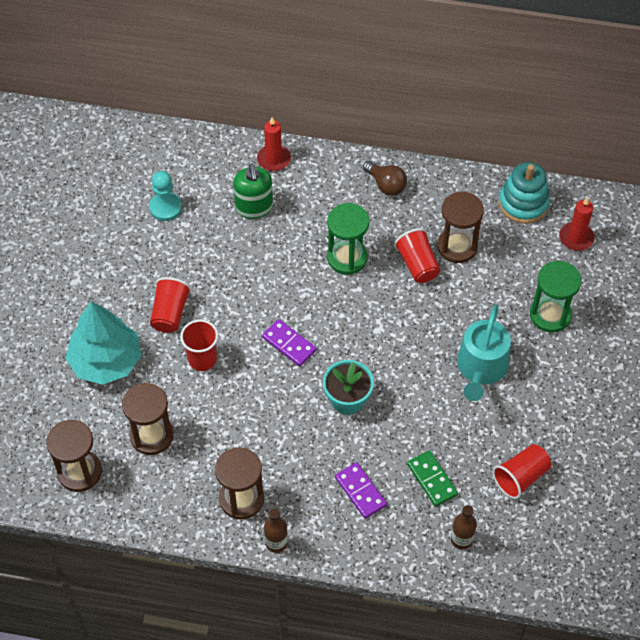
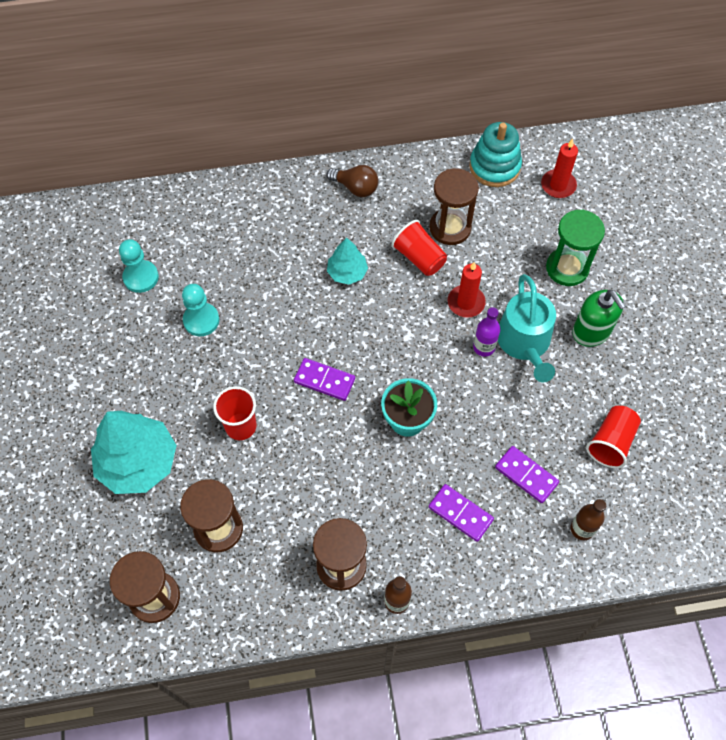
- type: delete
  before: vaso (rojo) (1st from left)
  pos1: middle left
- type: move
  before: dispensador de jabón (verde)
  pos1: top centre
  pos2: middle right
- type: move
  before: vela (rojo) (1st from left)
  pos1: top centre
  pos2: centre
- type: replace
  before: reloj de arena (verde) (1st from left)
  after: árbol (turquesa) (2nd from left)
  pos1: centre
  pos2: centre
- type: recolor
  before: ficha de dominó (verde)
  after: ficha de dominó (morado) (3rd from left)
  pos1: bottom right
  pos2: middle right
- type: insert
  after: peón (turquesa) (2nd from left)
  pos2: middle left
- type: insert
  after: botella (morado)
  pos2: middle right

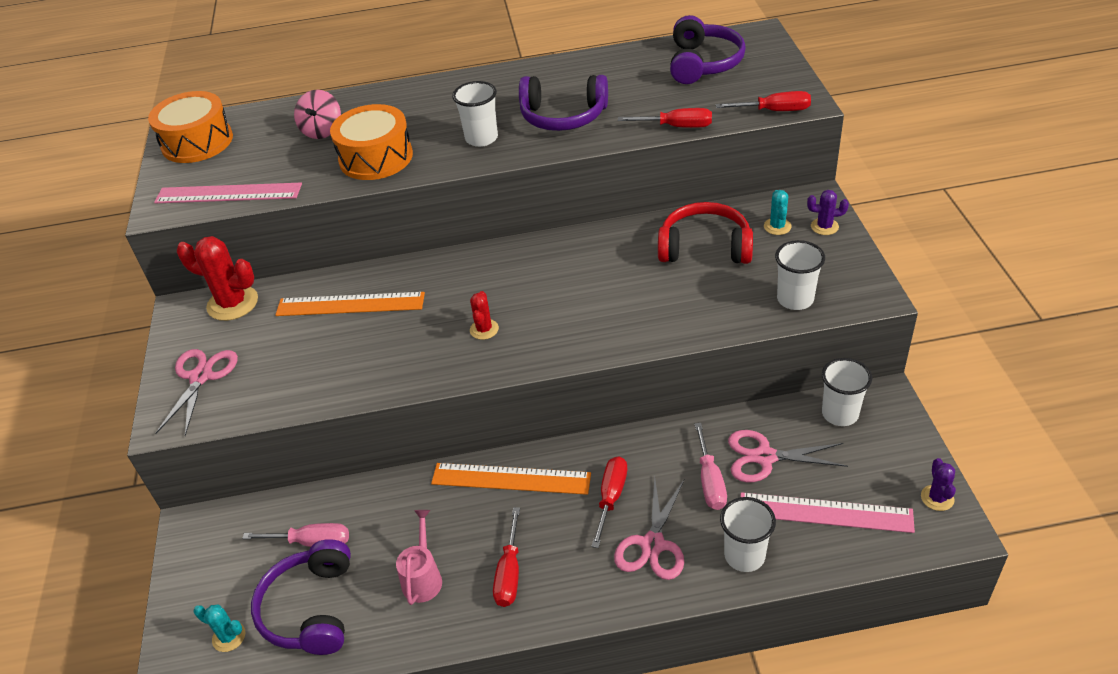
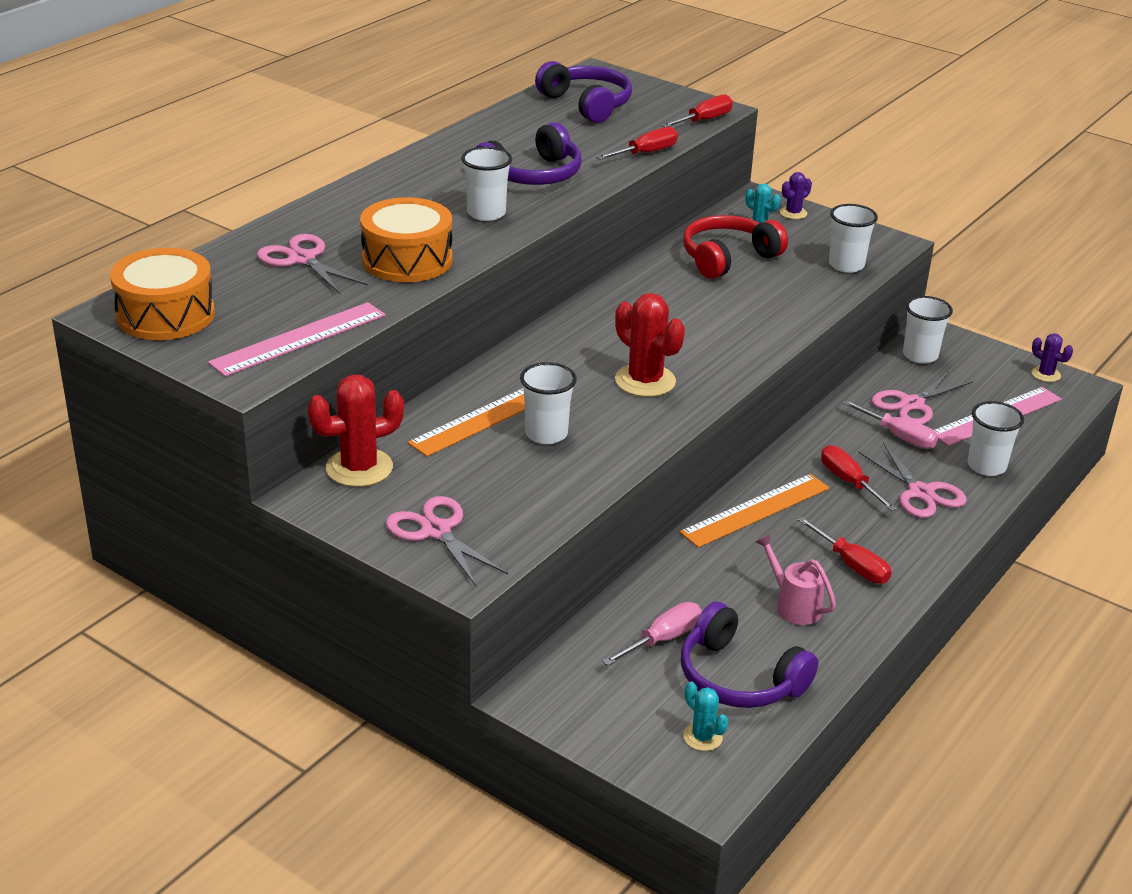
- type: rotate
  before: cactus (turquesa) (1st from left)
  pos1: bottom left
  pos2: bottom centre
  turn: 75
- type: replace
  before: peonza (rosa)
  after: tijeras (rosa) (1st from left)
  pos1: top left
  pos2: top left
- type: resize
  before: cactus (rojo) (2nd from left)
  pos1: centre
  pos2: centre
  scale: 1.86
- type: insert
  after: vaso (blanco) (2nd from left)
  pos2: centre

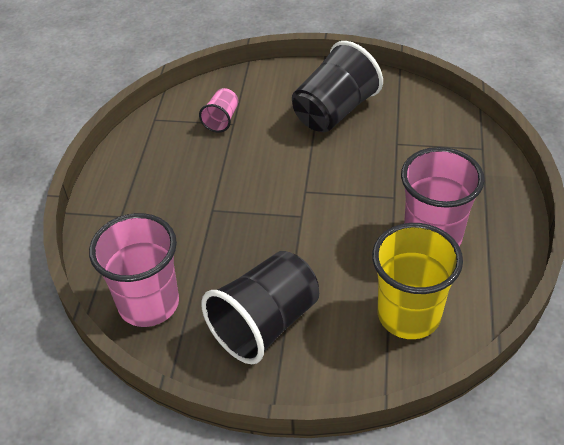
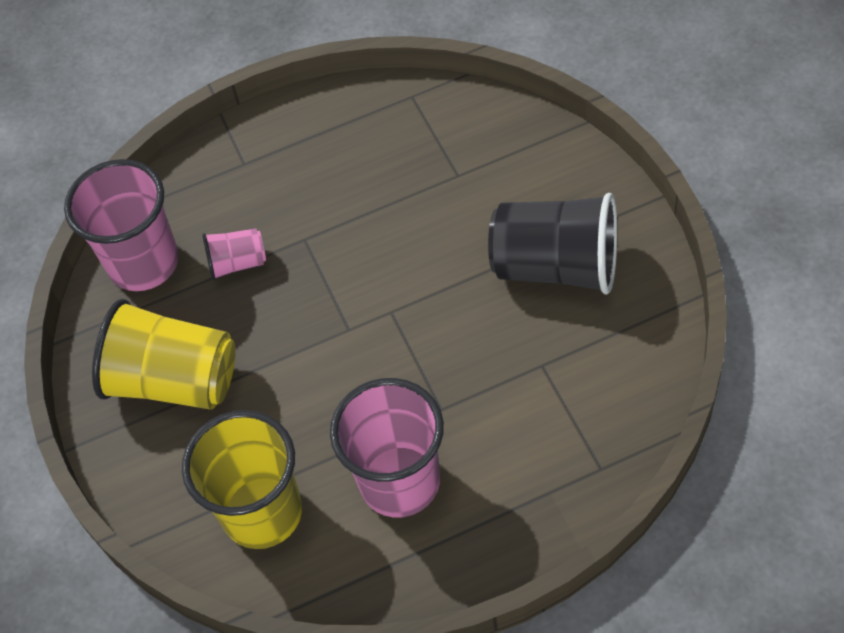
- type: move
  before: vaso (rosa) (2nd from left)
  pos1: top centre
  pos2: middle left
- type: recolor
  before: vaso (negro) (1st from left)
  after: vaso (amarillo) (1st from left)
  pos1: bottom centre
  pos2: middle left

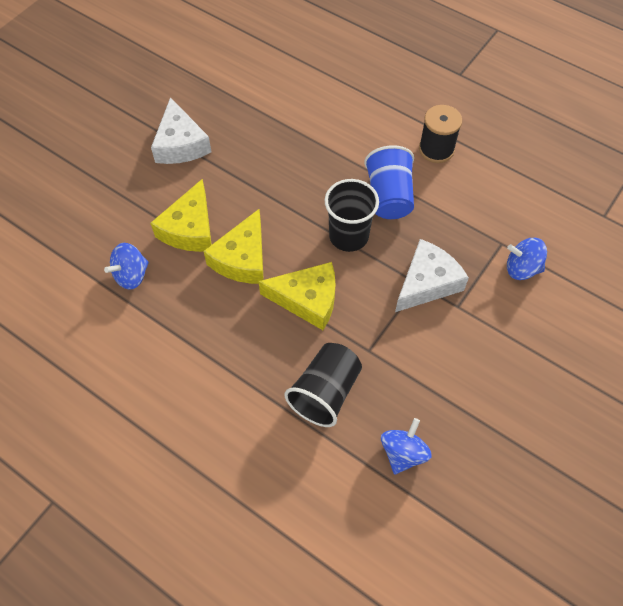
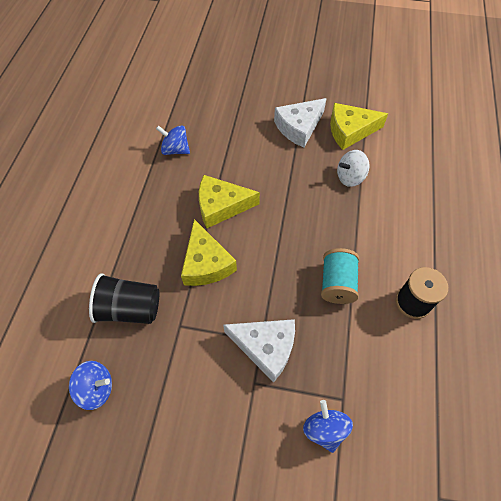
- type: move
  before: queso (amarillo) (1st from left in the first image)
  after: queso (amarillo) (3rd from left)
  pos1: middle left
  pos2: top right
- type: delete
  before: vaso (negro) (2nd from left)
  pos1: centre
- type: replace
  before: vaso (azul)
  after: carrete (turquesa)
  pos1: top centre
  pos2: middle right
- type: insert
  after: peonza (blanco)
  pos2: middle right

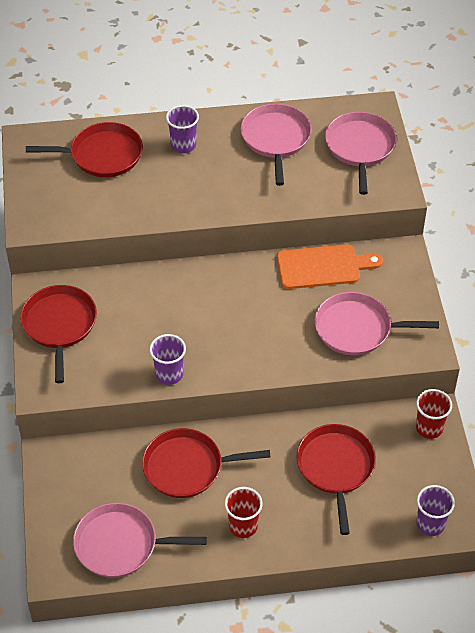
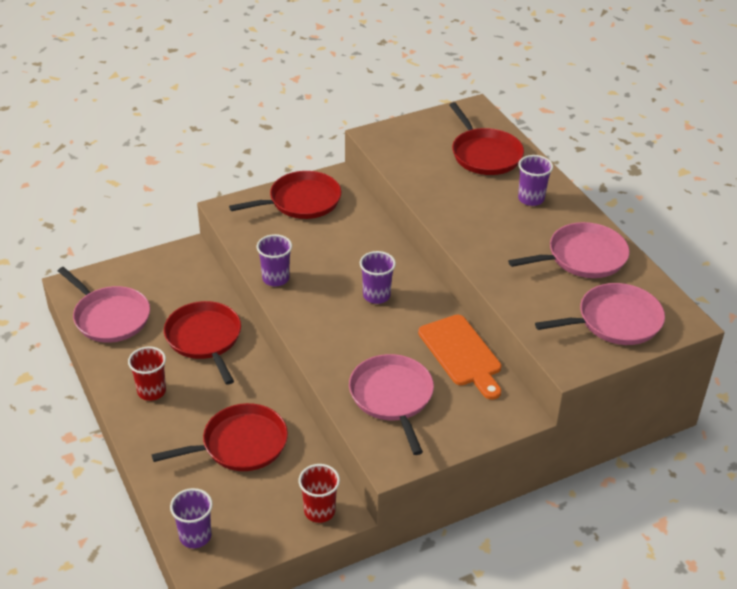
- type: rotate
  before: sartén (rosa) (1st from left)
  pos1: bottom left
  pos2: middle left
  turn: 150
- type: insert
  after: vaso (morado) (3rd from left)
  pos2: centre

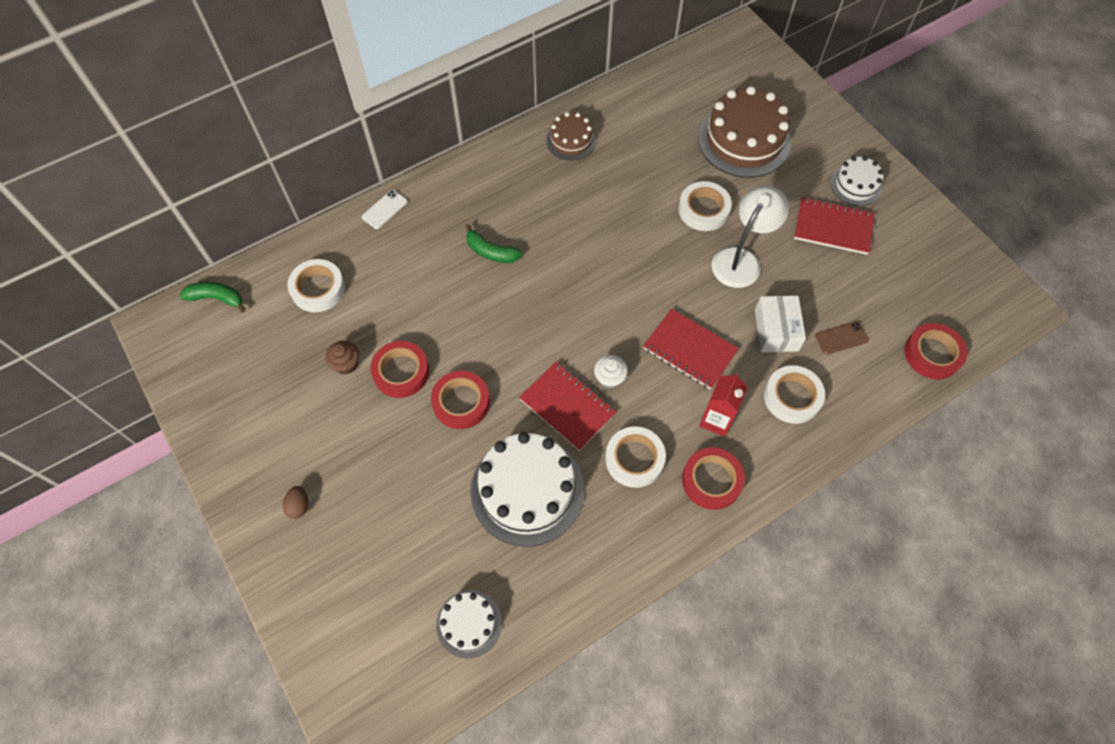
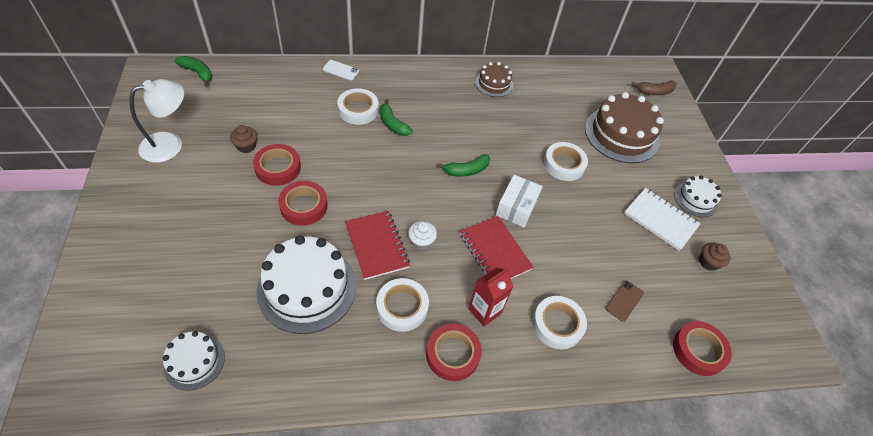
- type: delete
  before: huevo (marrón)
  pos1: bottom left
- type: move
  before: cinta adhesiva (blanco) (1st from left)
  pos1: middle left
  pos2: top centre
- type: rotate
  before: móvil (blanco)
  pos1: top centre
  pos2: top centre
  turn: 45
- type: move
  before: lámpara (blanco)
  pos1: top right
  pos2: top left
- type: move
  before: caja (blanco)
  pos1: middle right
  pos2: centre
- type: recolor
  before: cuaderno (rojo) (3rd from left)
  after: cuaderno (blanco)
  pos1: top right
  pos2: middle right
- type: rotate
  before: móvil (marrón)
  pos1: middle right
  pos2: bottom right
  turn: -60
- type: insert
  after: plátano (verde) (3rd from left)
  pos2: centre
- type: insert
  after: plátano (marrón)
  pos2: top right
- type: insert
  after: magdalena (marrón) (2nd from left)
  pos2: middle right

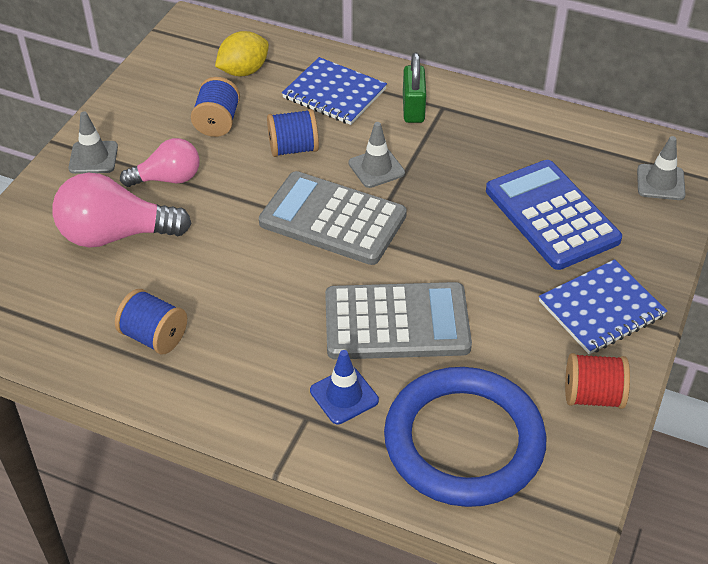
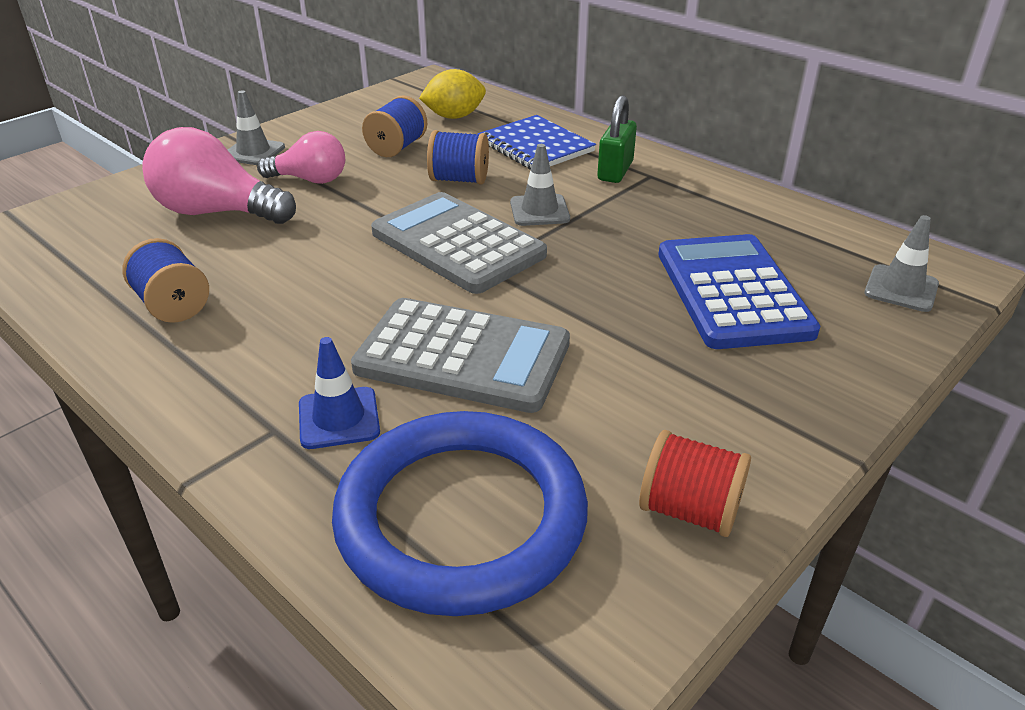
- type: delete
  before: cuaderno (azul) (2nd from left)
  pos1: middle right

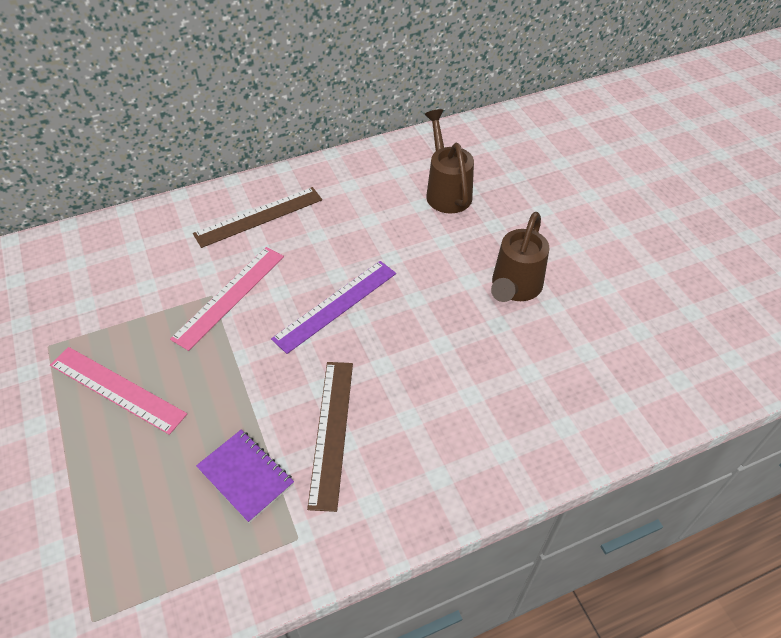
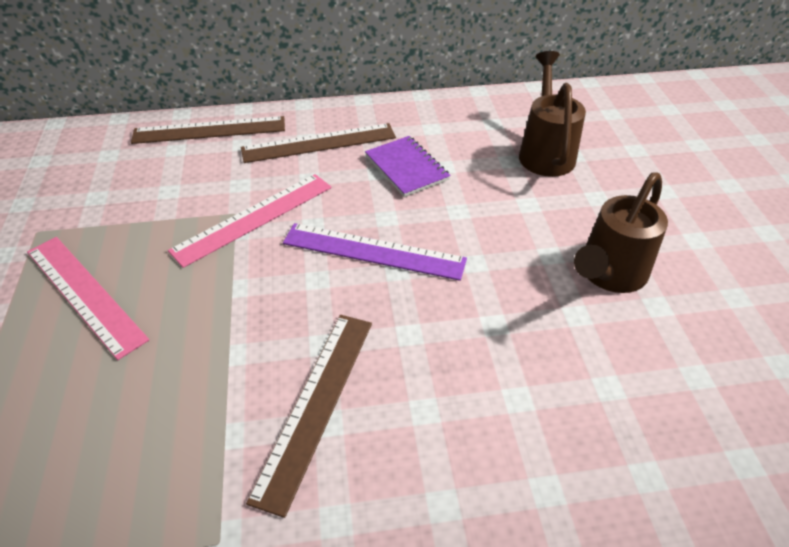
- type: move
  before: cuaderno (morado)
  pos1: bottom left
  pos2: top centre
- type: rotate
  before: regla (morado)
  pos1: centre
  pos2: centre
  turn: 45
- type: insert
  after: regla (marrón) (1st from left)
  pos2: top left

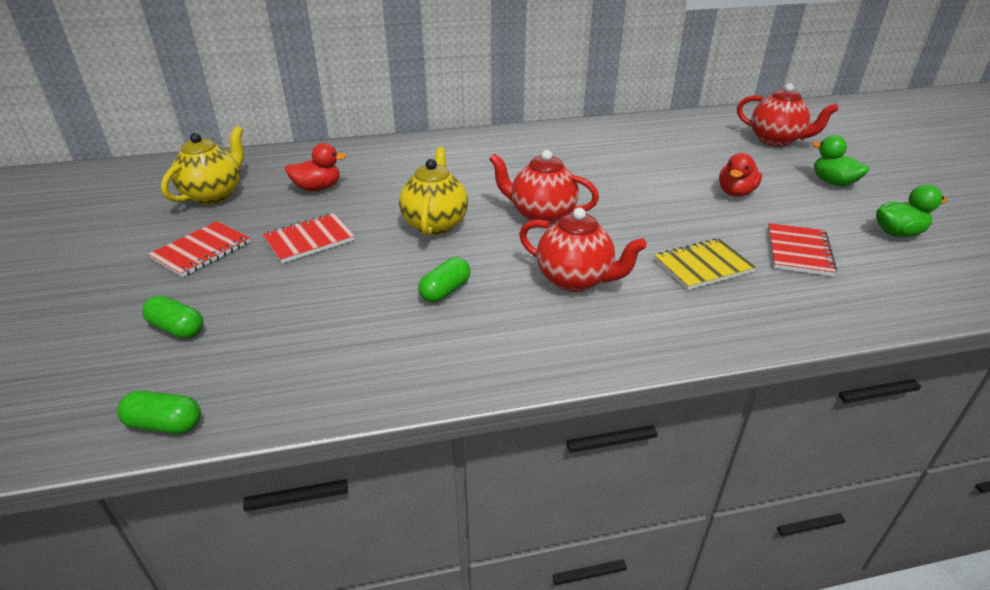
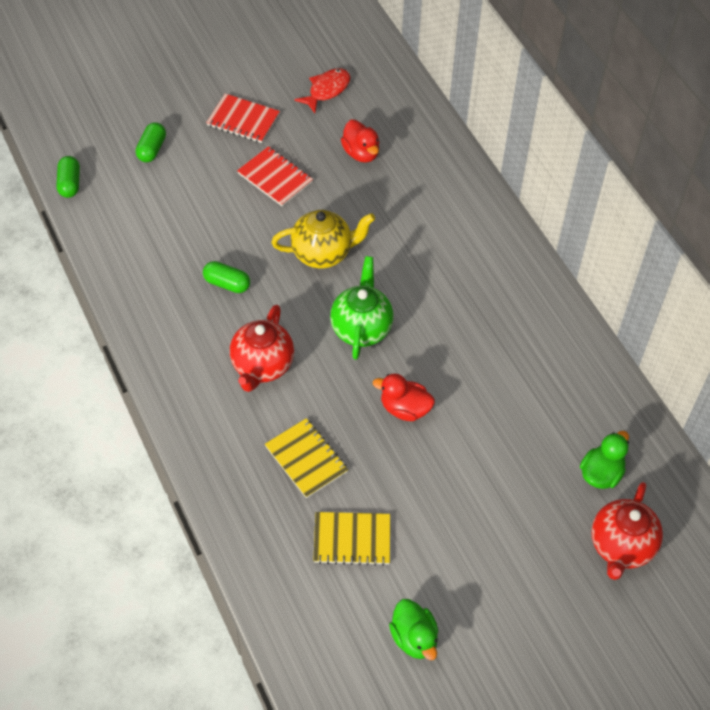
- type: replace
  before: tetera (amarillo) (1st from left)
  after: pez (rojo)
  pos1: top left
  pos2: top centre
- type: recolor
  before: tetera (rojo) (1st from left)
  after: tetera (verde)
  pos1: top centre
  pos2: centre
- type: move
  before: pato (rojo) (2nd from left)
  pos1: top right
  pos2: centre
- type: recolor
  before: cuaderno (rojo) (3rd from left)
  after: cuaderno (amarillo) (2nd from left)
  pos1: middle right
  pos2: bottom centre
- type: move
  before: pato (verde) (1st from left in the first image)
  after: pato (verde) (2nd from left)
  pos1: top right
  pos2: middle right

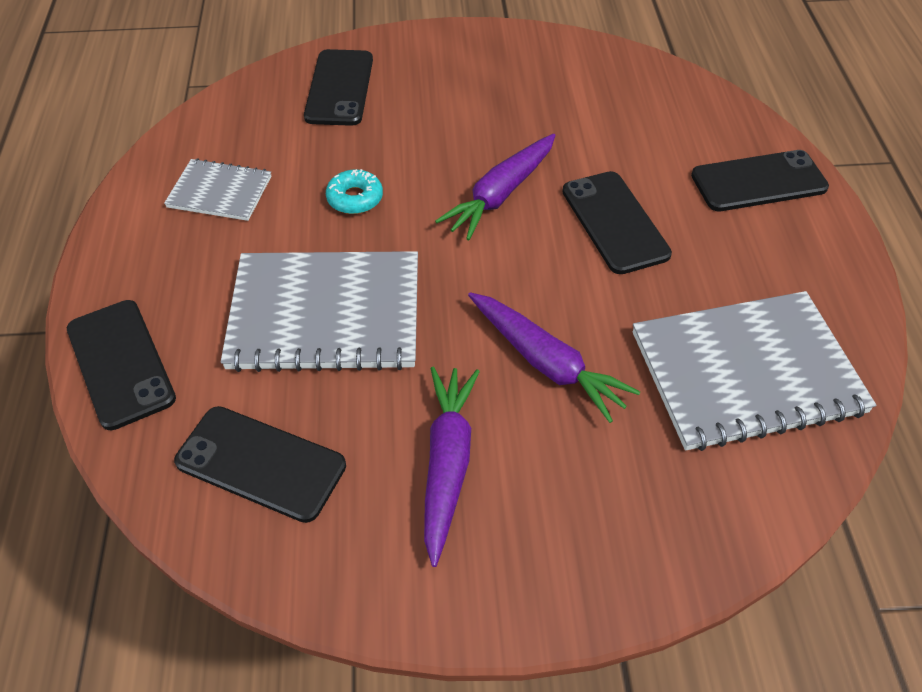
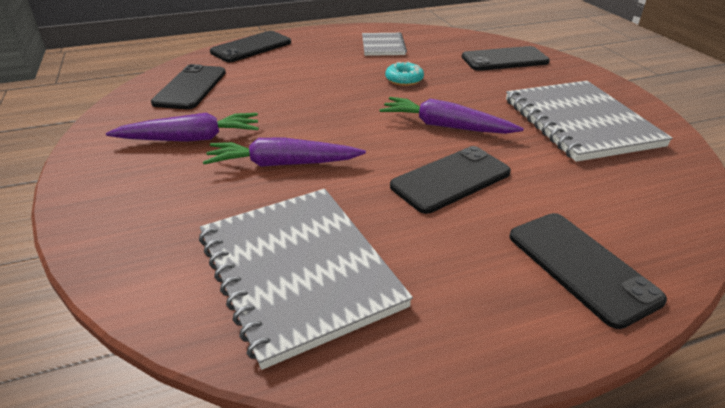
- type: move
  before: cuaderno (gris) (2nd from left in the first image)
  after: cuaderno (gris) (3rd from left)
  pos1: centre
  pos2: top right
- type: rotate
  before: zanahoria (morado) (3rd from left in the first image)
  pos1: centre
  pos2: centre
  turn: 60

